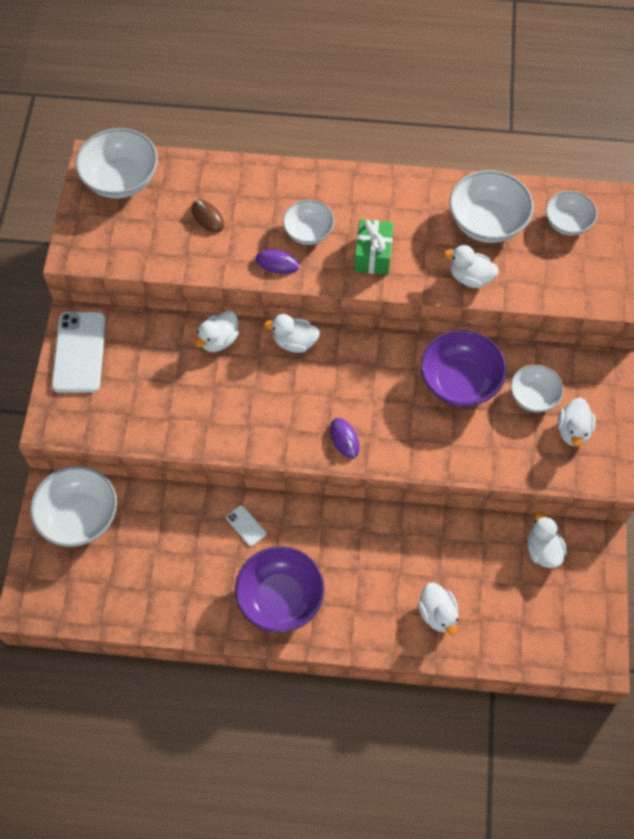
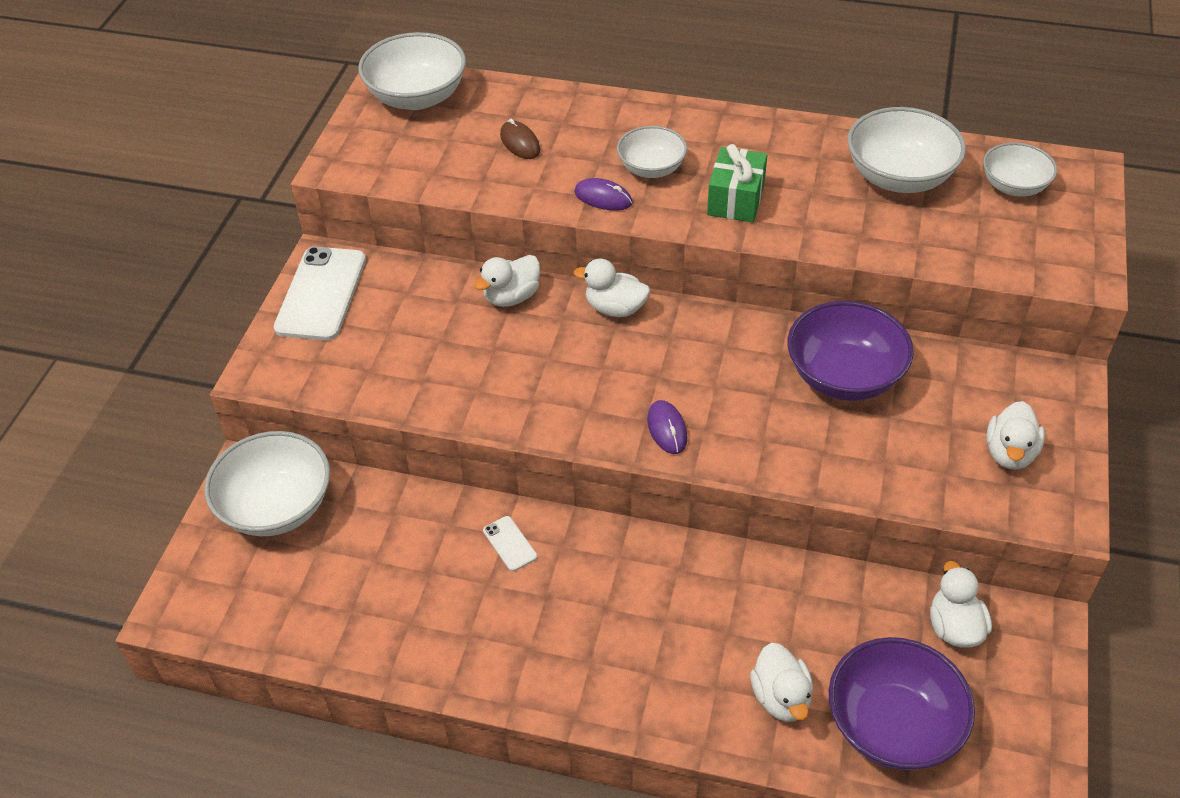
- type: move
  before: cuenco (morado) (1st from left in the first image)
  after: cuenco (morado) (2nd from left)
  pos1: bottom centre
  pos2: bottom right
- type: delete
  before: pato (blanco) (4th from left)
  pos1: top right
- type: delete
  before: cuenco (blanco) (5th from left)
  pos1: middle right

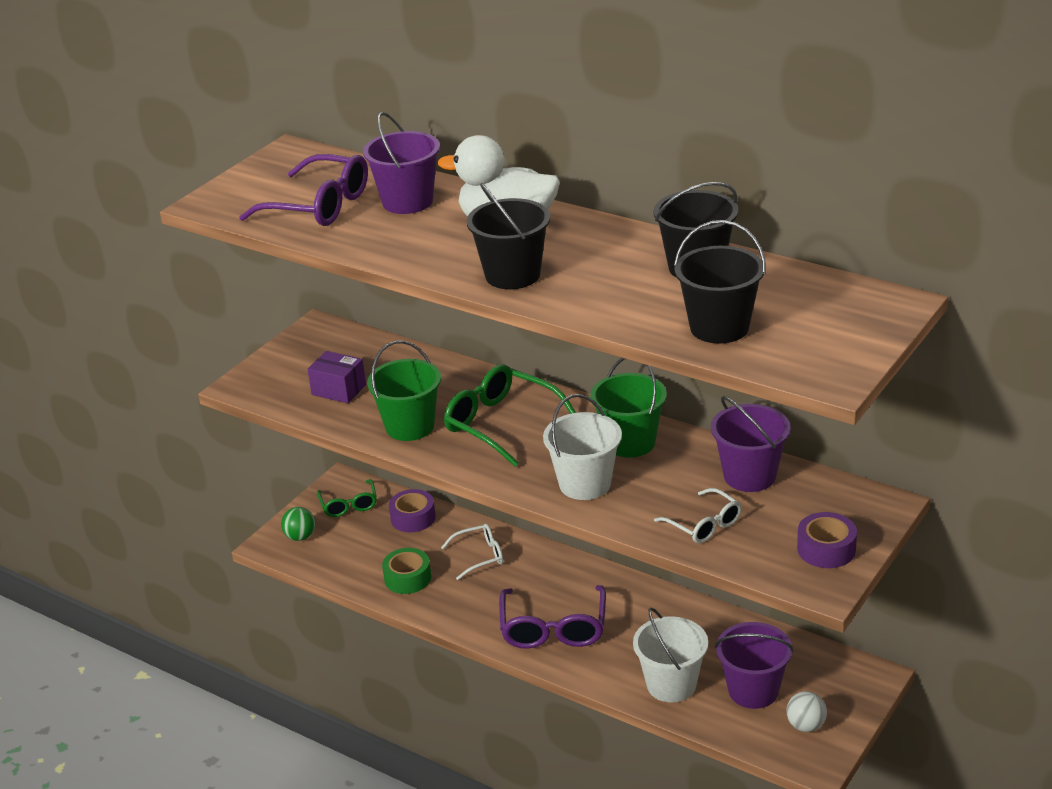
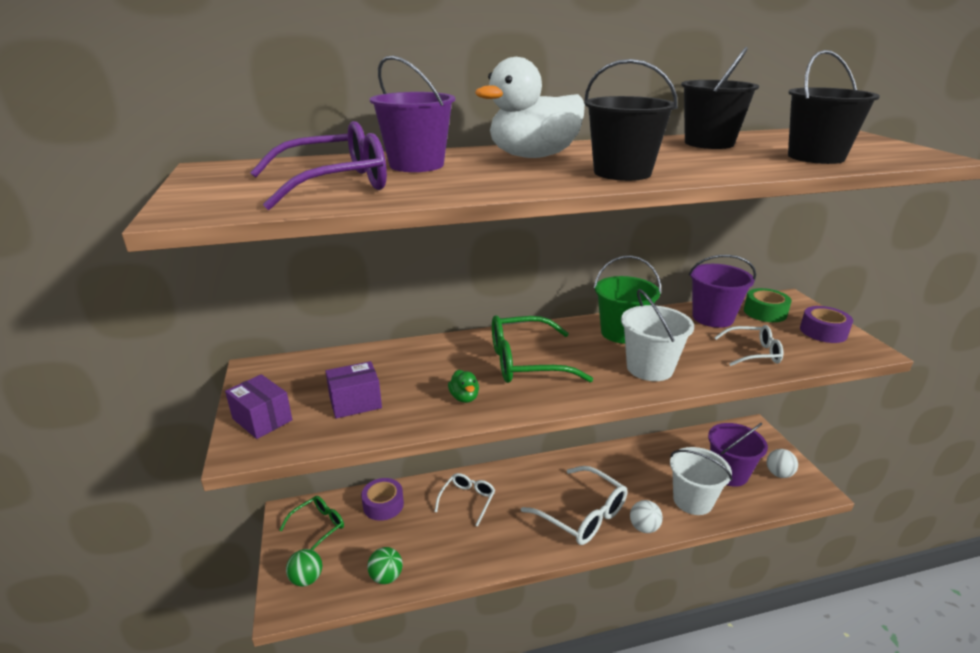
- type: rotate
  before: gafas (verde) (1st from left)
  pos1: middle left
  pos2: bottom left
  turn: -75
- type: replace
  before: balde (verde) (1st from left)
  after: pato (verde)
  pos1: centre
  pos2: centre
- type: move
  before: cinta adhesiva (verde)
  pos1: bottom centre
  pos2: middle right
- type: recolor
  before: gafas (morado) (2nd from left)
  after: gafas (blanco) (2nd from left)
  pos1: bottom centre
  pos2: bottom centre
- type: insert
  after: caja (morado) (1st from left)
  pos2: middle left
- type: insert
  after: pelota (verde) (2nd from left)
  pos2: bottom centre
- type: insert
  after: pelota (blanco) (1st from left)
  pos2: bottom centre

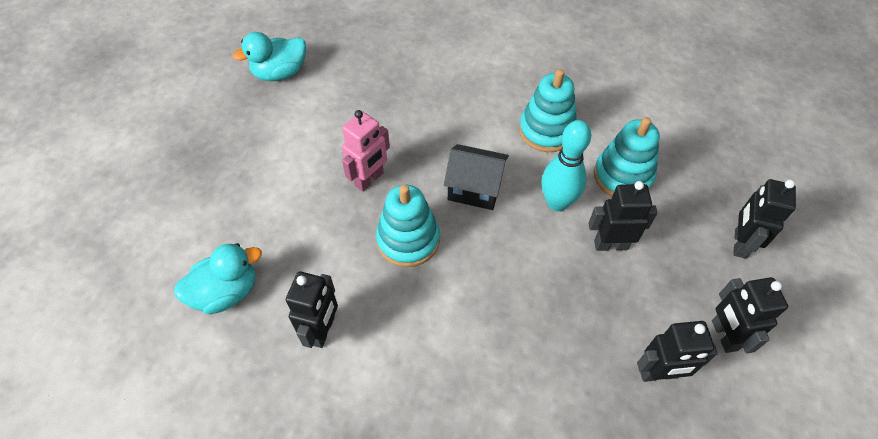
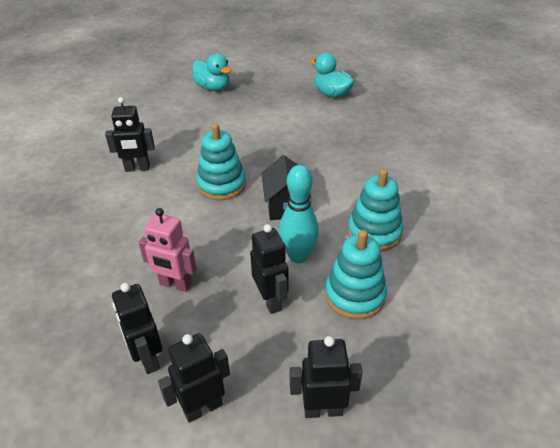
- type: move
  before: pato (turquesa) (1st from left)
  pos1: middle left
  pos2: top centre
- type: move
  before: robot (rosa)
  pos1: centre
  pos2: middle left

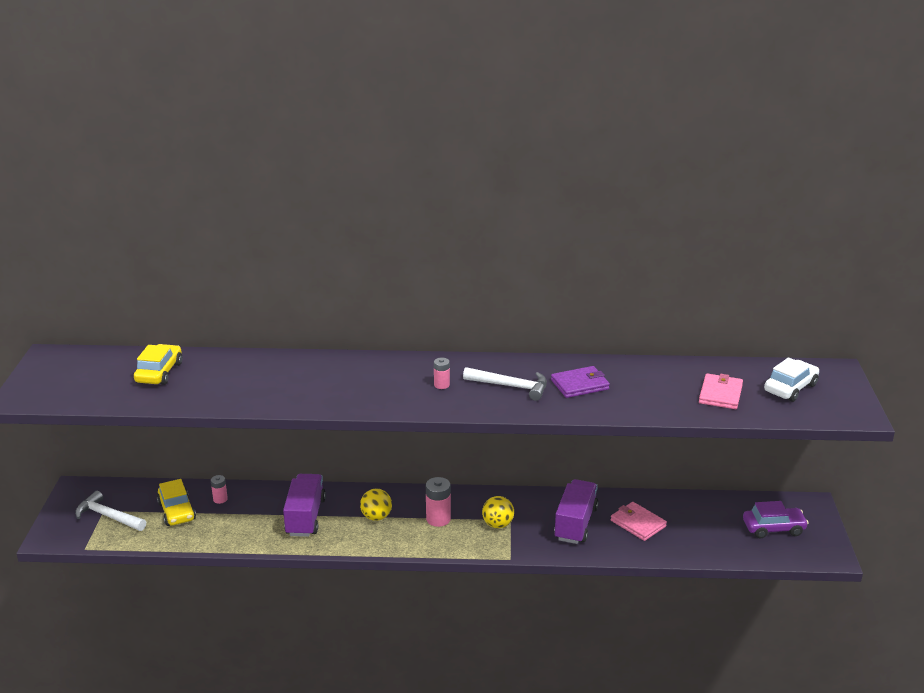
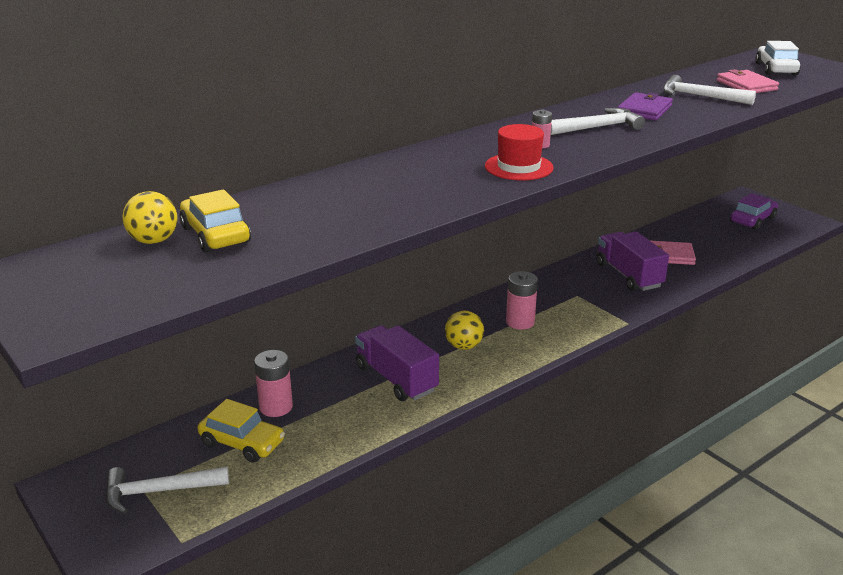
- type: resize
  before: pila (rosa) (1st from left)
  pos1: bottom left
  pos2: middle left
  scale: 1.69
- type: move
  before: pelota (amarillo) (2nd from left in the first image)
  after: pelota (amarillo) (1st from left)
  pos1: bottom centre
  pos2: middle left
- type: insert
  after: sombrero (rojo)
  pos2: top centre
- type: insert
  after: martillo (blanco) (3rd from left)
  pos2: top right

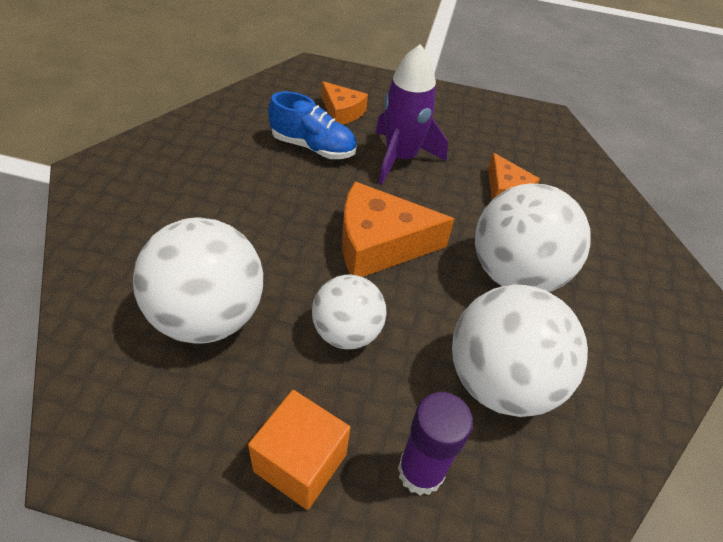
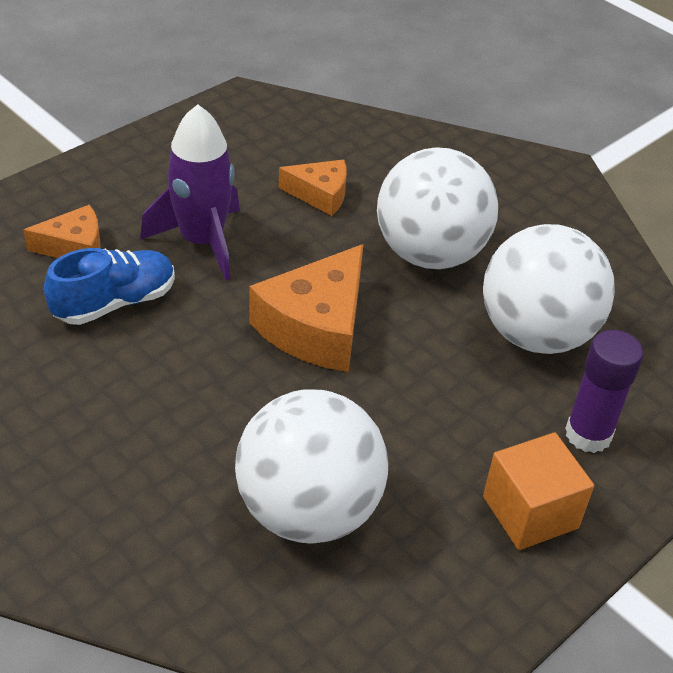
- type: delete
  before: pelota (blanco) (2nd from left)
  pos1: centre

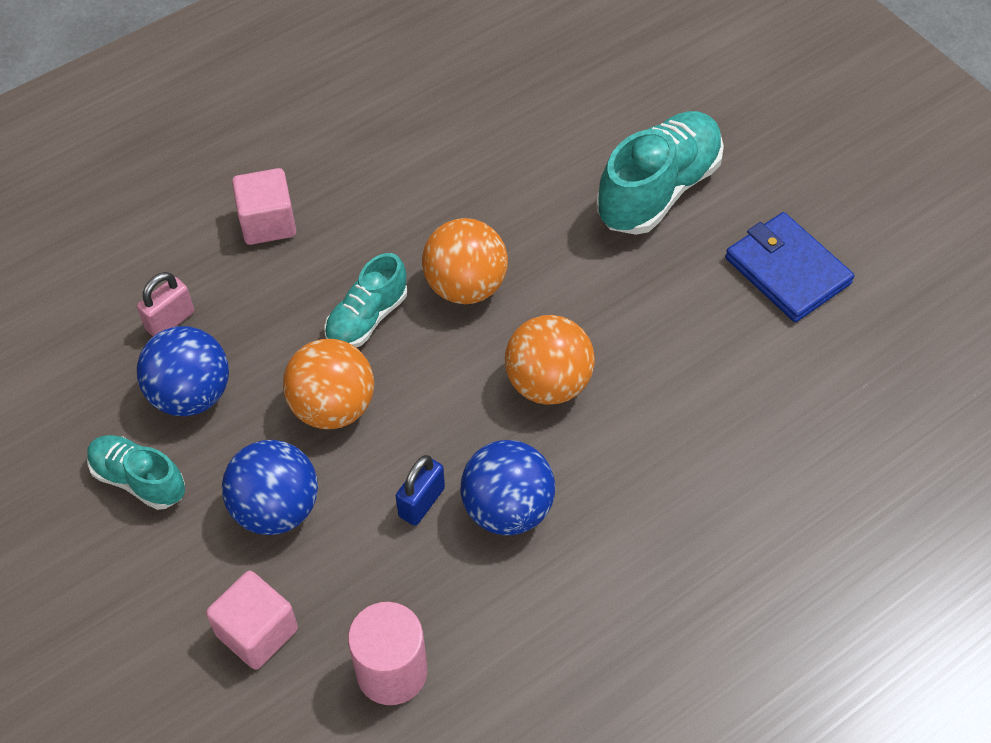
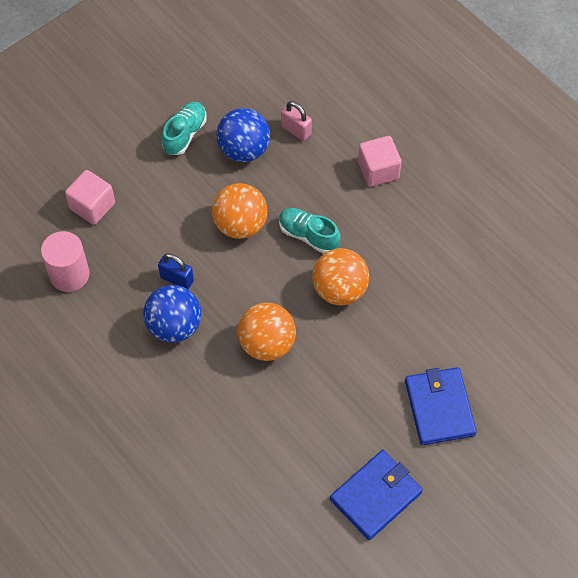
- type: delete
  before: pelota (azul) (2nd from left)
  pos1: middle left
- type: replace
  before: zapato (turquesa) (3rd from left)
  after: cartera (azul) (2nd from left)
  pos1: top centre
  pos2: bottom right

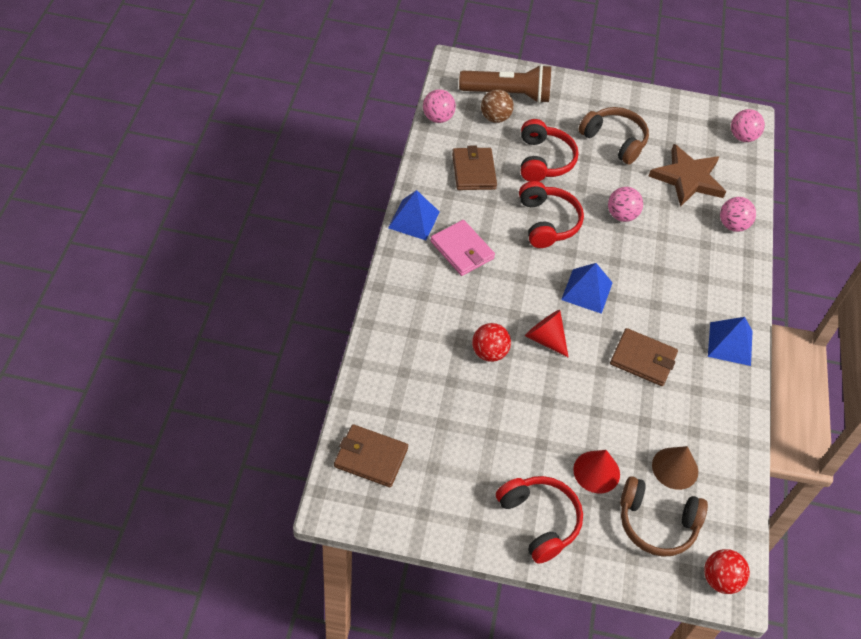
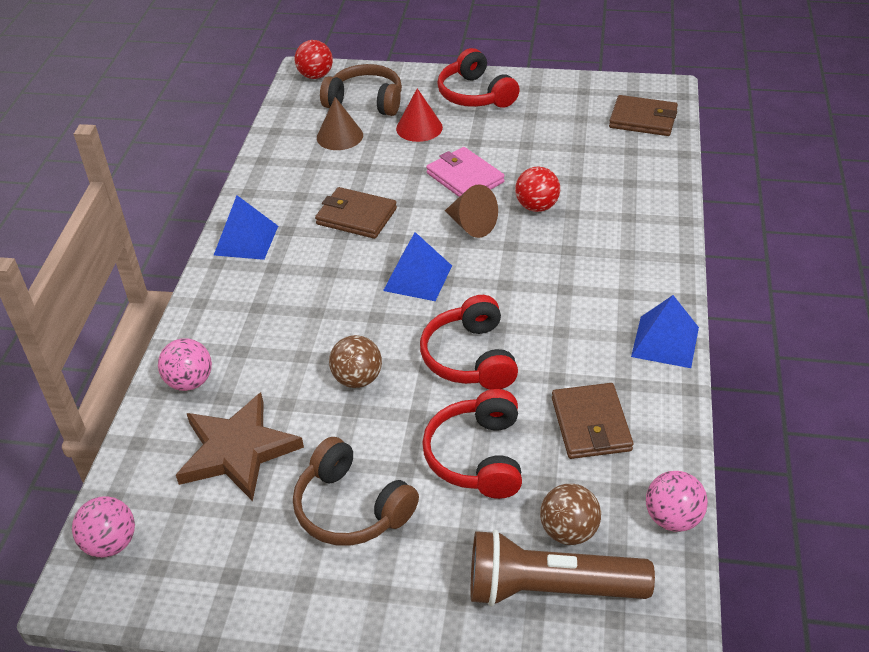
- type: move
  before: cartera (rosa)
  pos1: centre
  pos2: top centre
- type: recolor
  before: cono (rojo) (1st from left)
  after: cono (marrón) (2nd from left)
  pos1: centre
  pos2: top centre
- type: recolor
  before: pelota (rosa) (2nd from left)
  after: pelota (marrón) (1st from left)
  pos1: top right
  pos2: centre

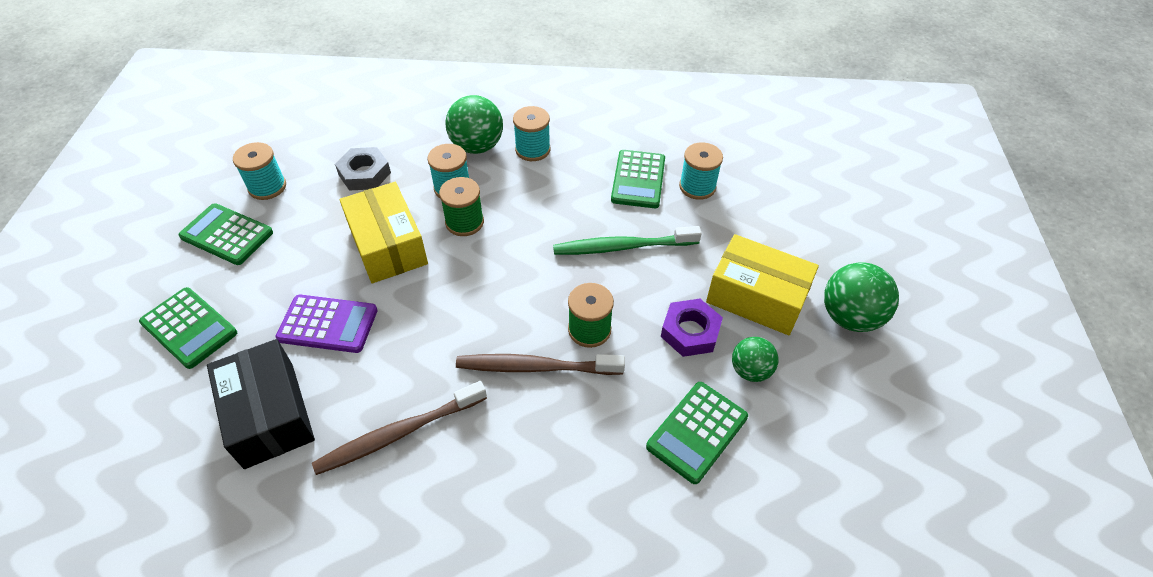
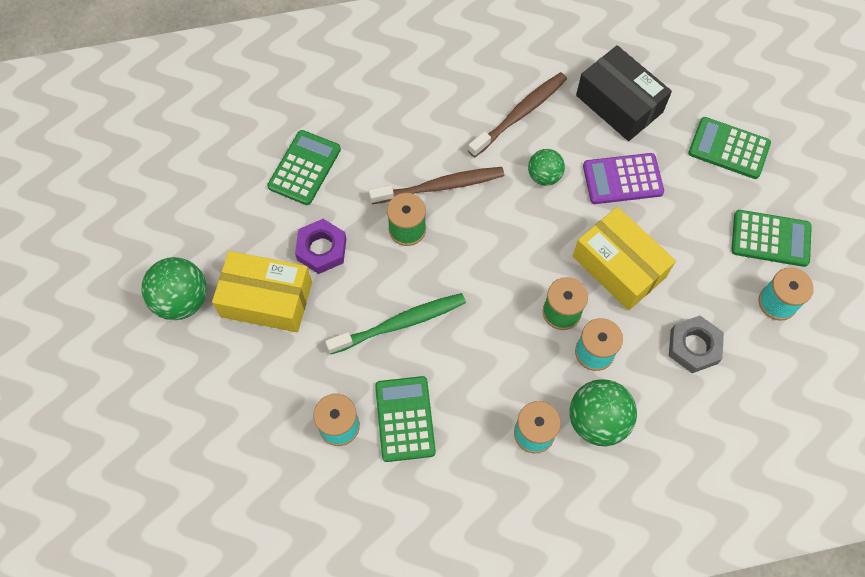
- type: move
  before: pelota (verde) (2nd from left)
  pos1: centre
  pos2: top centre

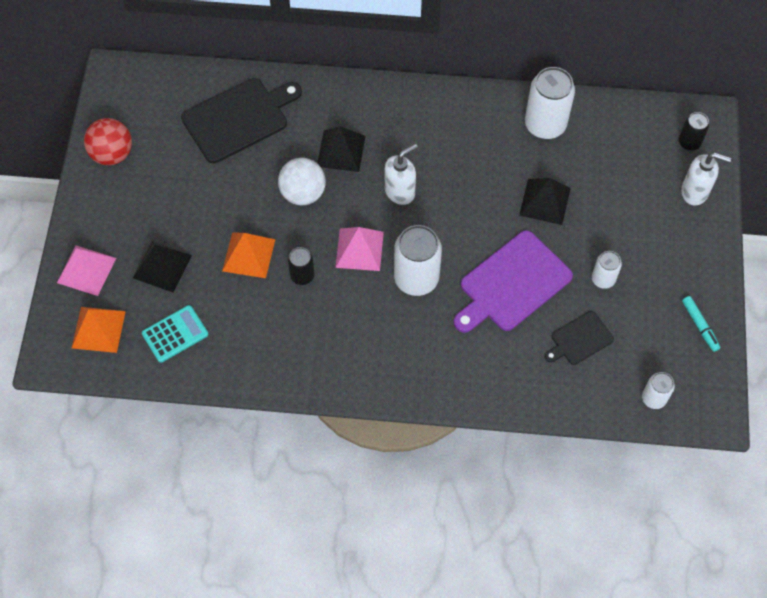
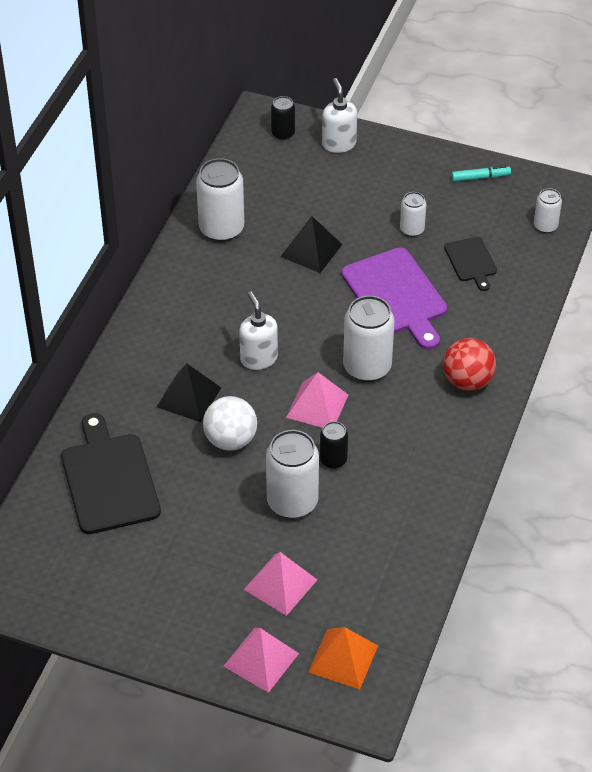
- type: move
  before: pelota (rojo)
  pos1: top left
  pos2: middle right
- type: recolor
  before: pirámide (negro) (1st from left)
  after: pirámide (rosa) (2nd from left)
  pos1: middle left
  pos2: bottom centre
- type: delete
  before: calculadora (turquesa)
  pos1: middle left
- type: replace
  before: pirámide (naranja) (2nd from left)
  after: lata (blanco) (2nd from left)
  pos1: middle left
  pos2: centre
- type: rotate
  before: dispensador de jabón (blanco) (2nd from left)
  pos1: top right
  pos2: top centre
  turn: -45

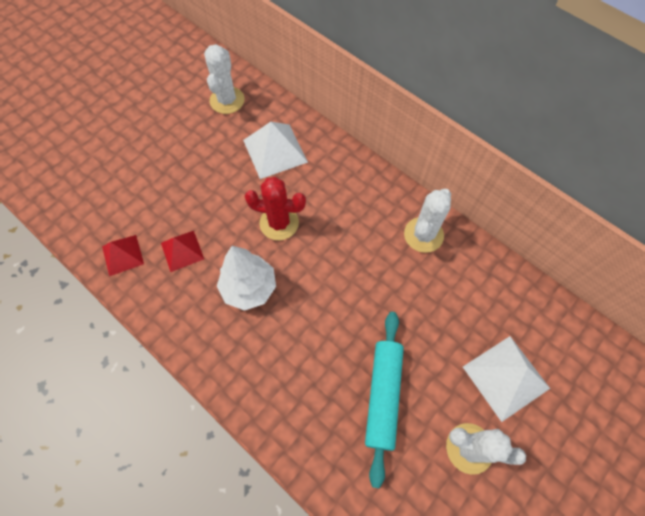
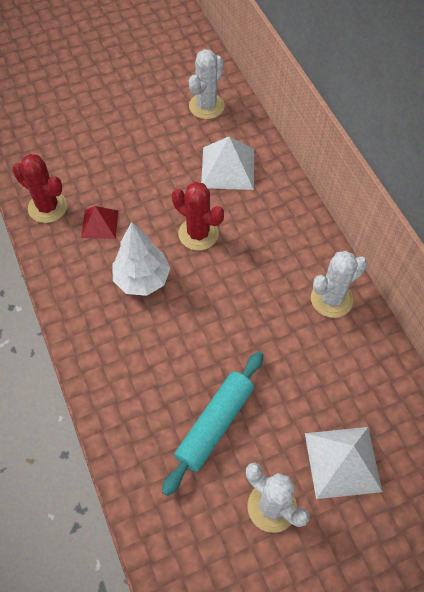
- type: replace
  before: pirámide (rojo) (1st from left)
  after: cactus (rojo) (1st from left)
  pos1: middle left
  pos2: top left

